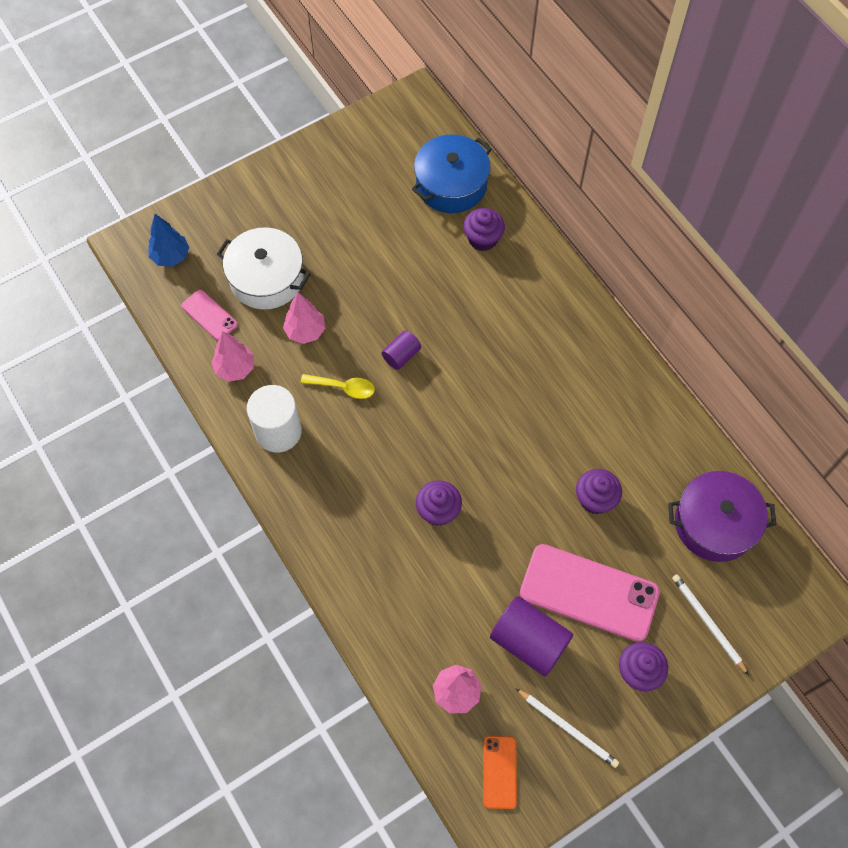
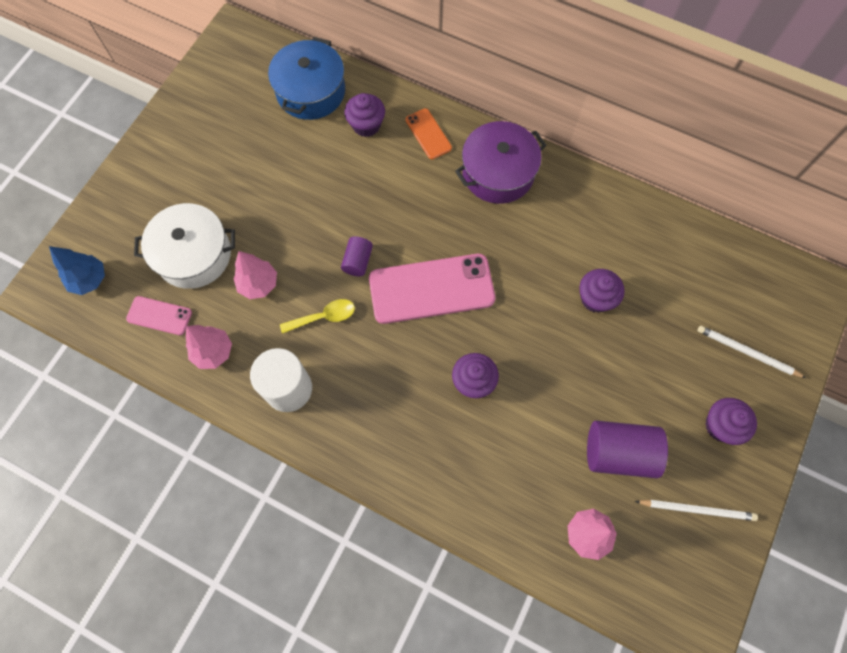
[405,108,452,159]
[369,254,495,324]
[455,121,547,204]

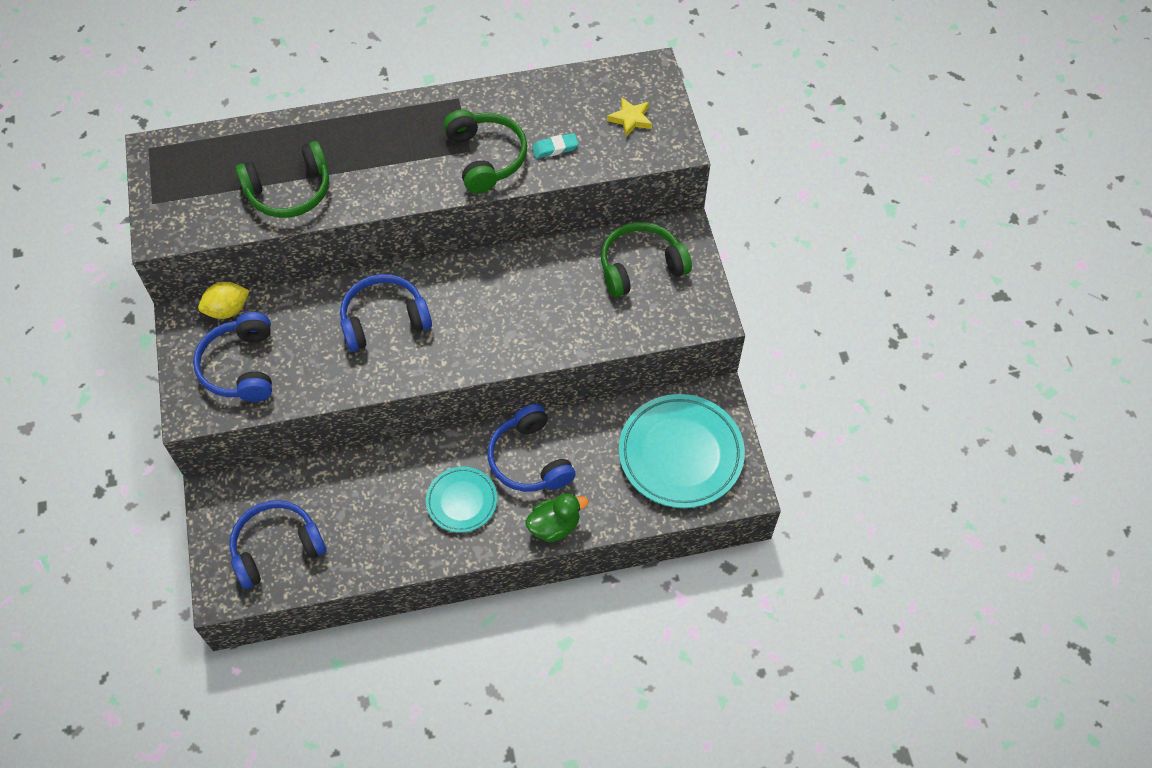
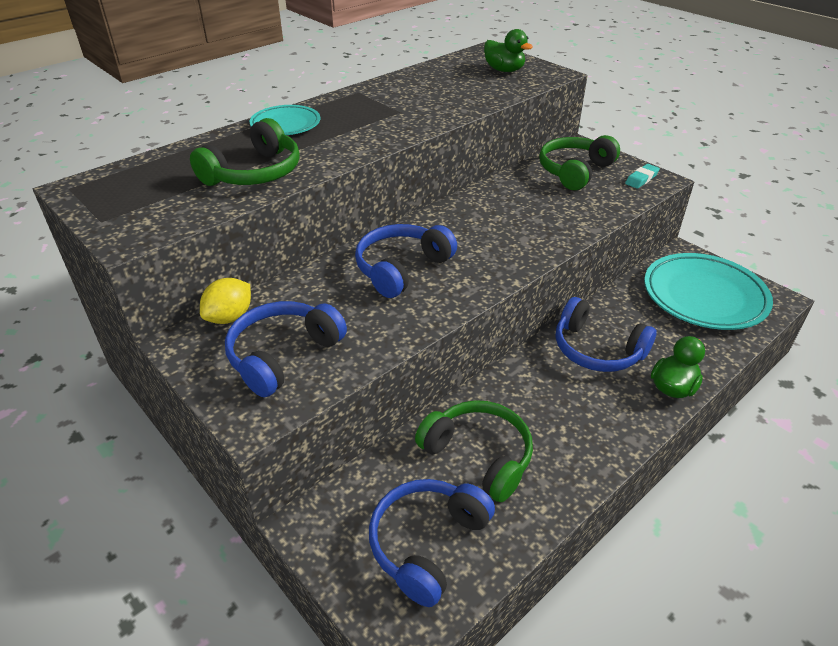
[225,301,347,397]
[249,105,320,135]
[415,400,533,502]
[625,164,660,189]
[484,29,533,72]

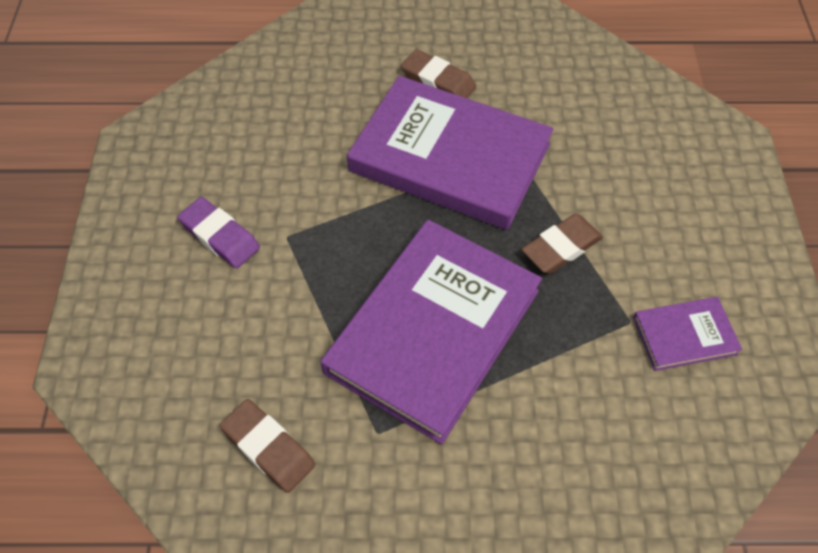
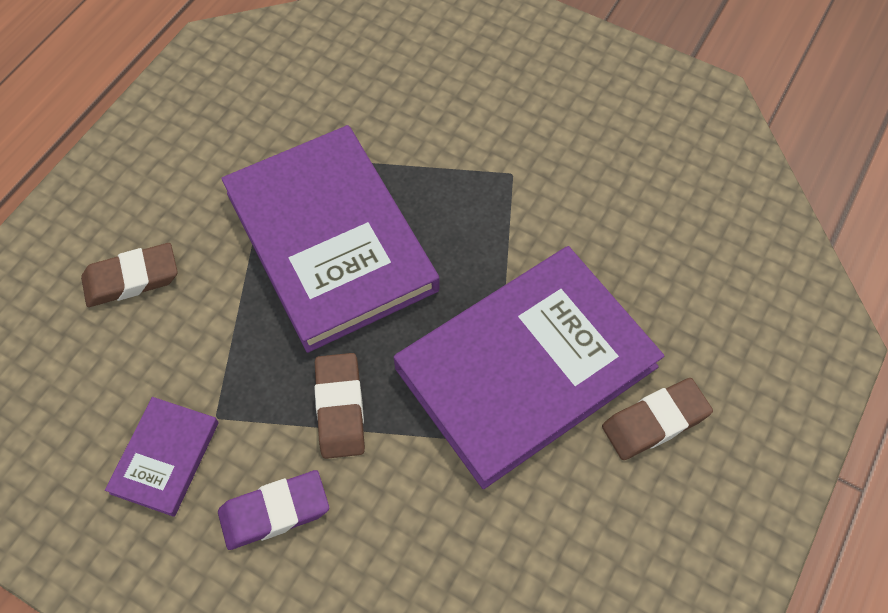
[218,470,329,550]
[81,243,178,307]

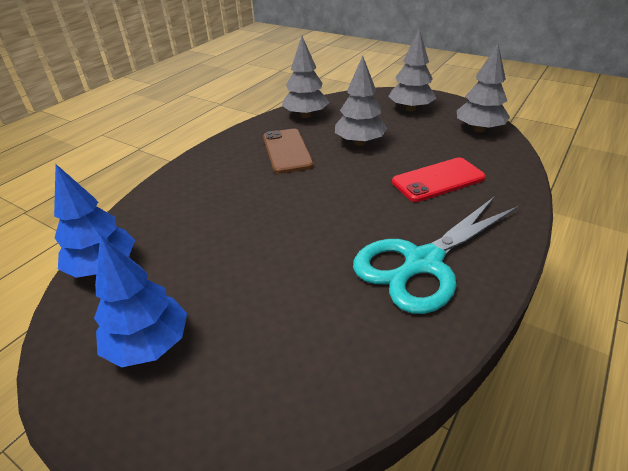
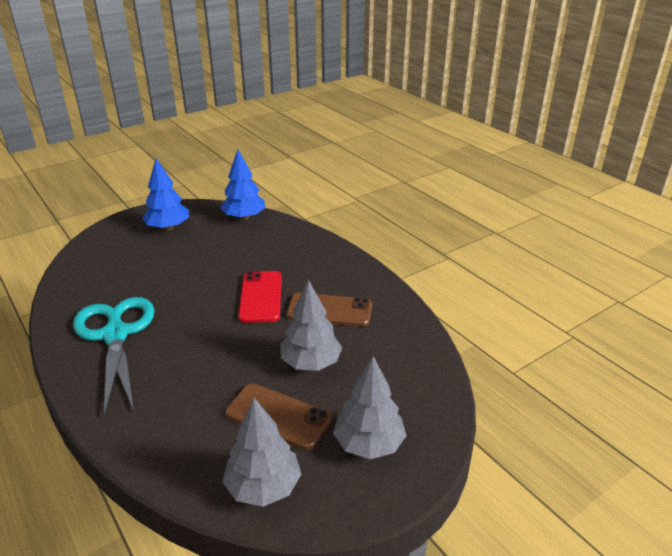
[282,36,329,118] (first image)
[238,271,282,323]
[225,383,332,450]

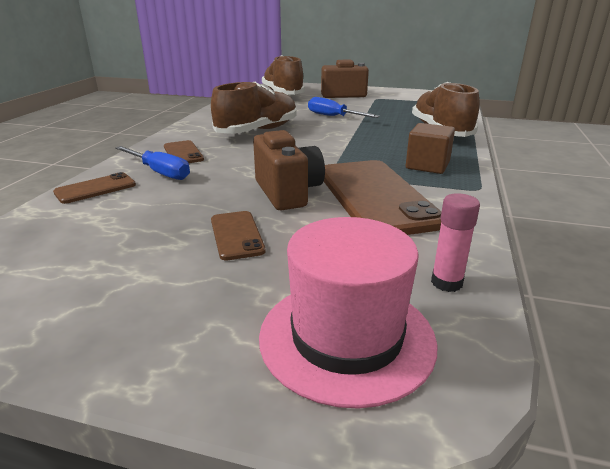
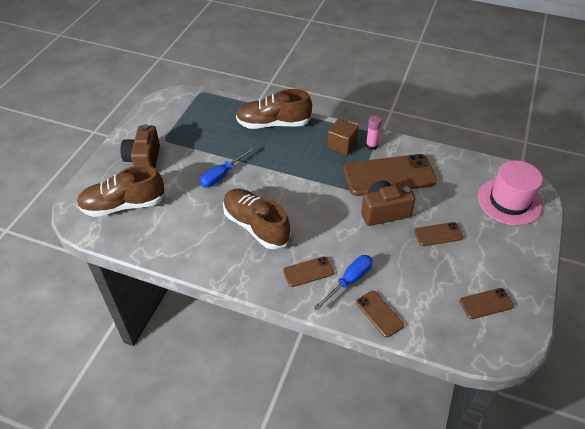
[366,115,382,150]
[460,288,514,319]

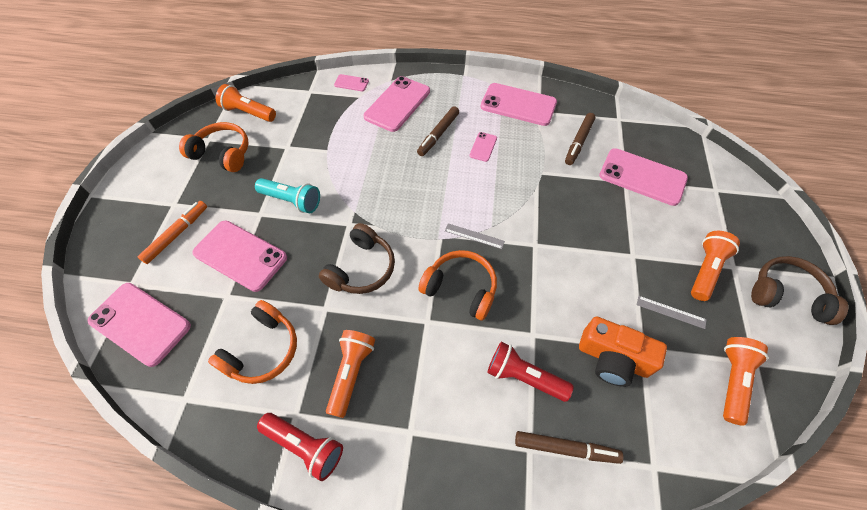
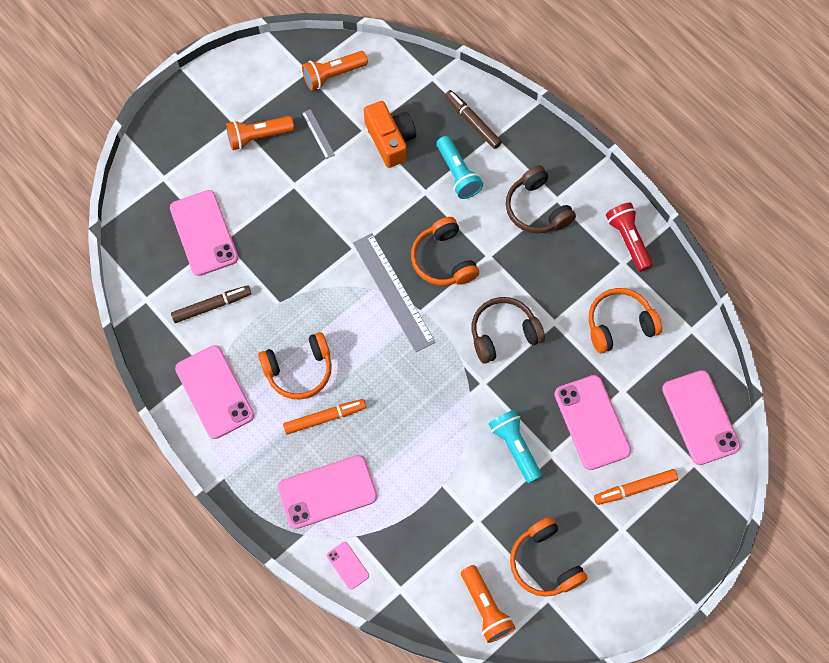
[326,330,375,418] (first image)
[283,399,366,435]
[353,233,435,352]
[258,332,332,400]
[437,136,483,199]
[506,165,576,233]

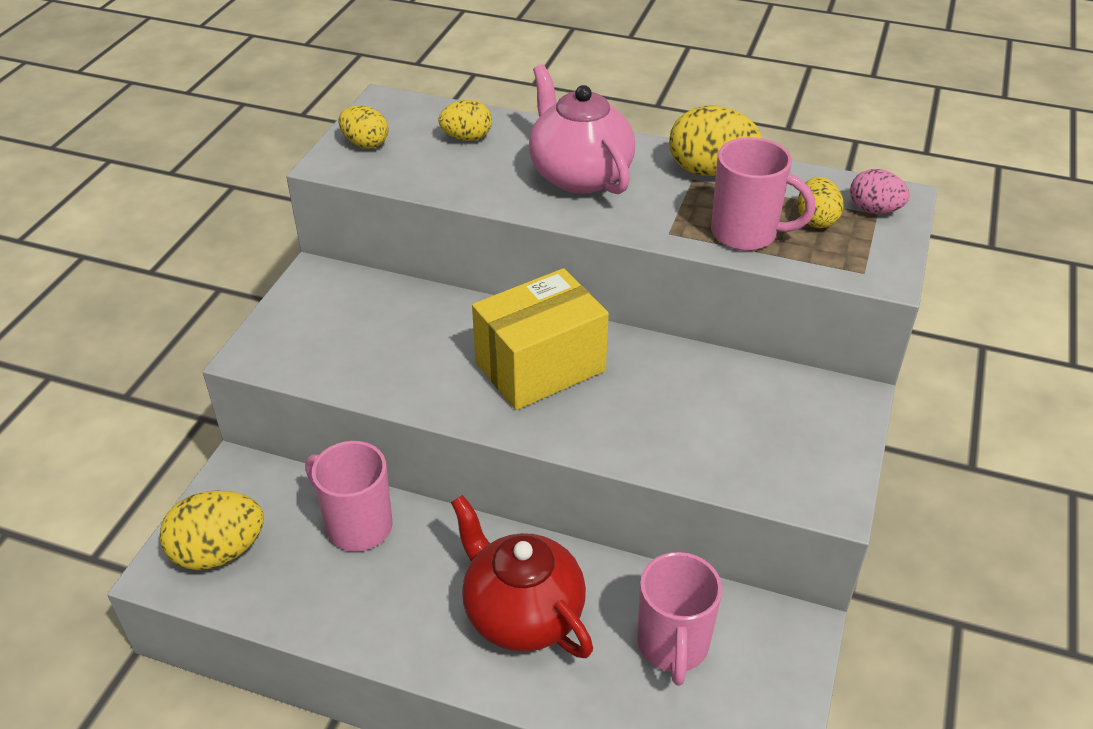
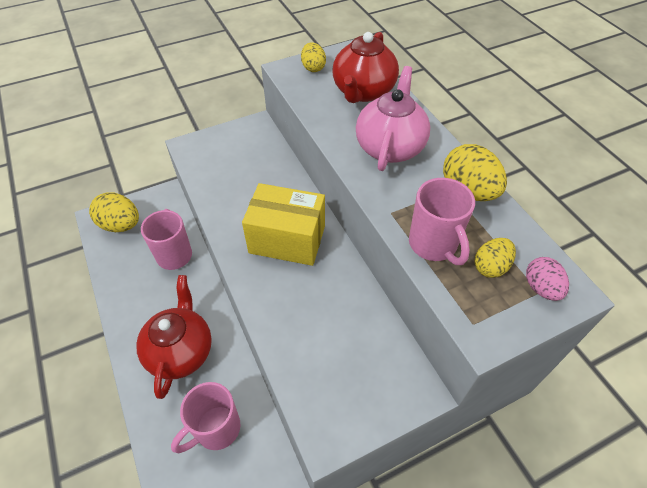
[333,32,399,103]

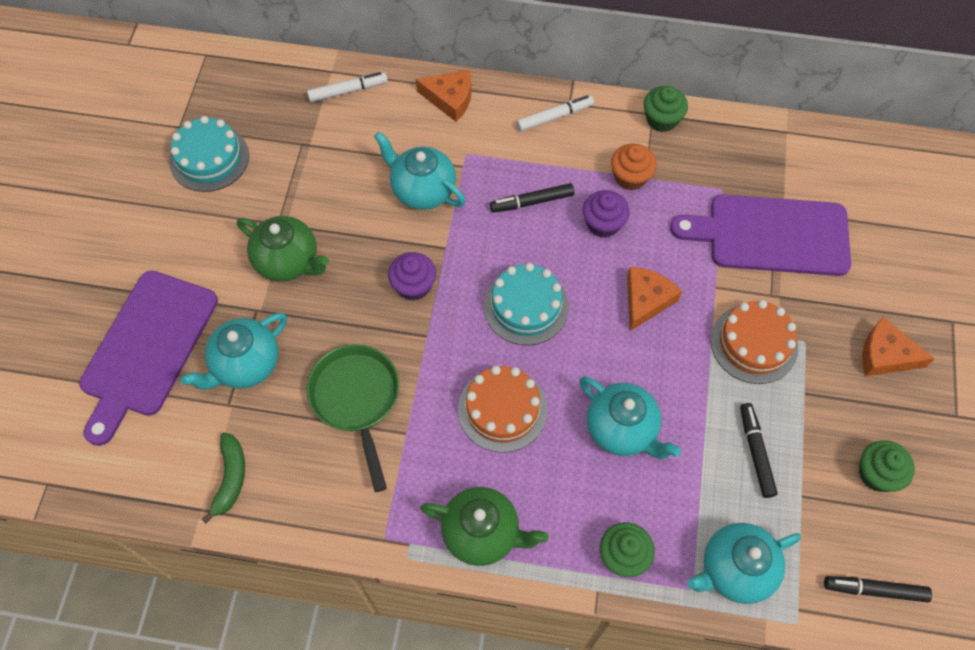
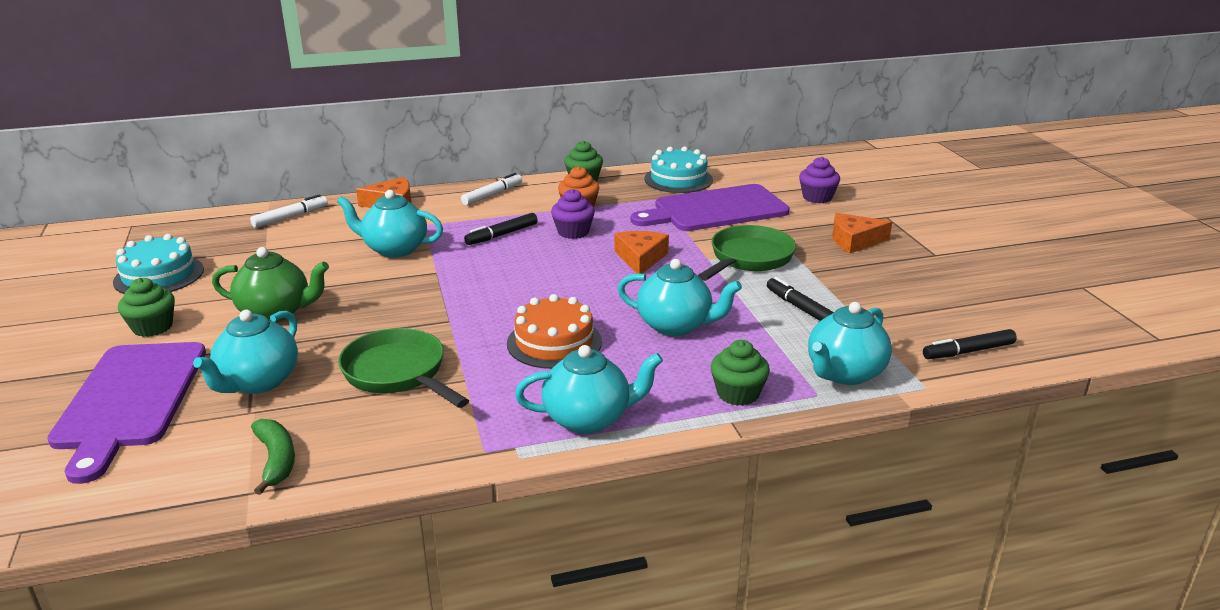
[799,157,840,203]
[515,345,663,434]
[644,146,713,193]
[698,225,796,281]
[118,278,175,337]

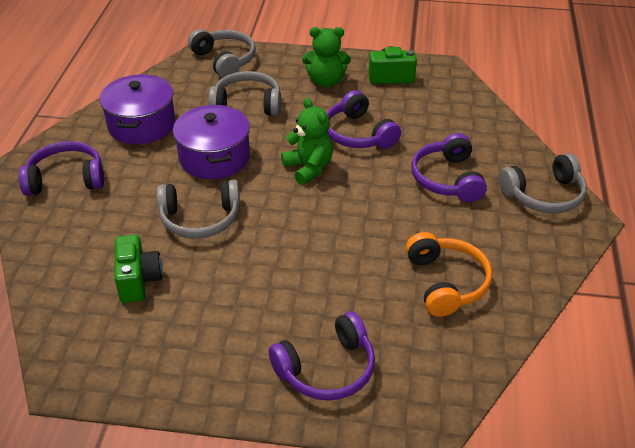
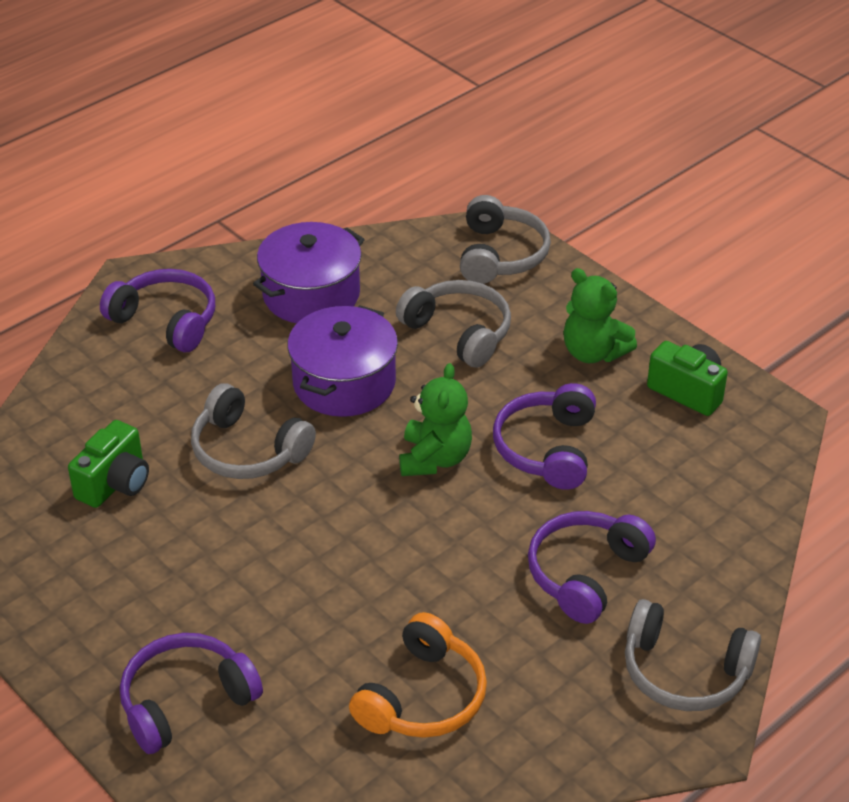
[120,633,263,754]

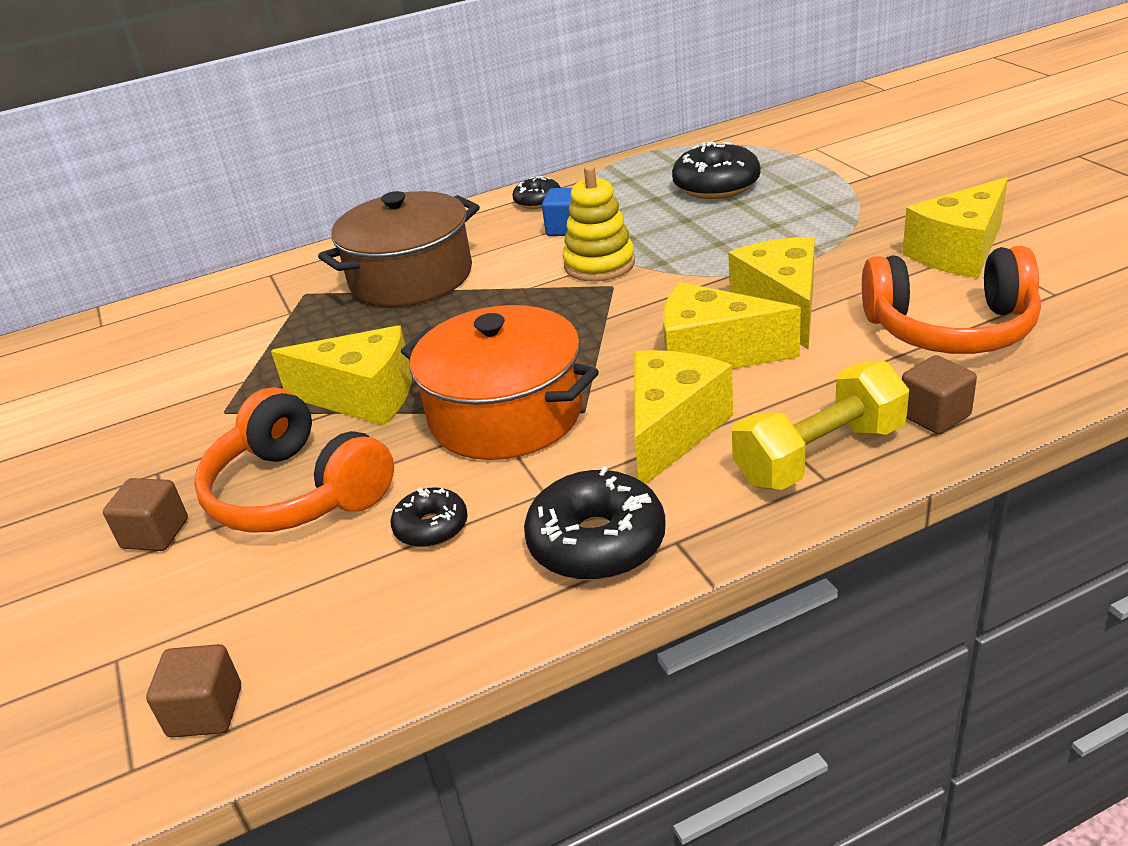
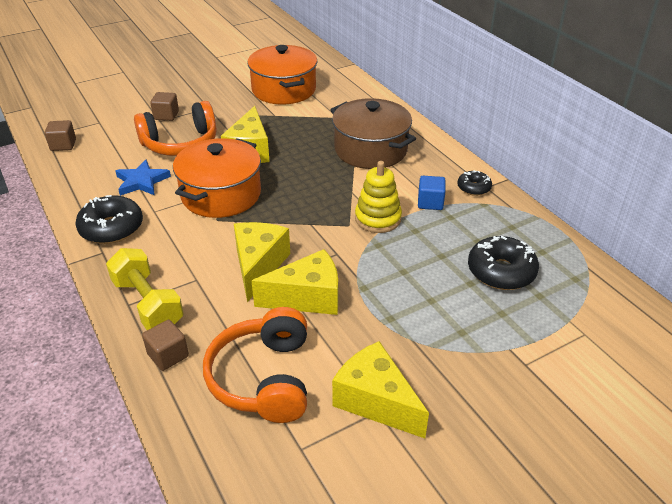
[134,101,217,156]
[115,159,171,196]
[634,350,733,484] (first image)
[247,45,317,105]

